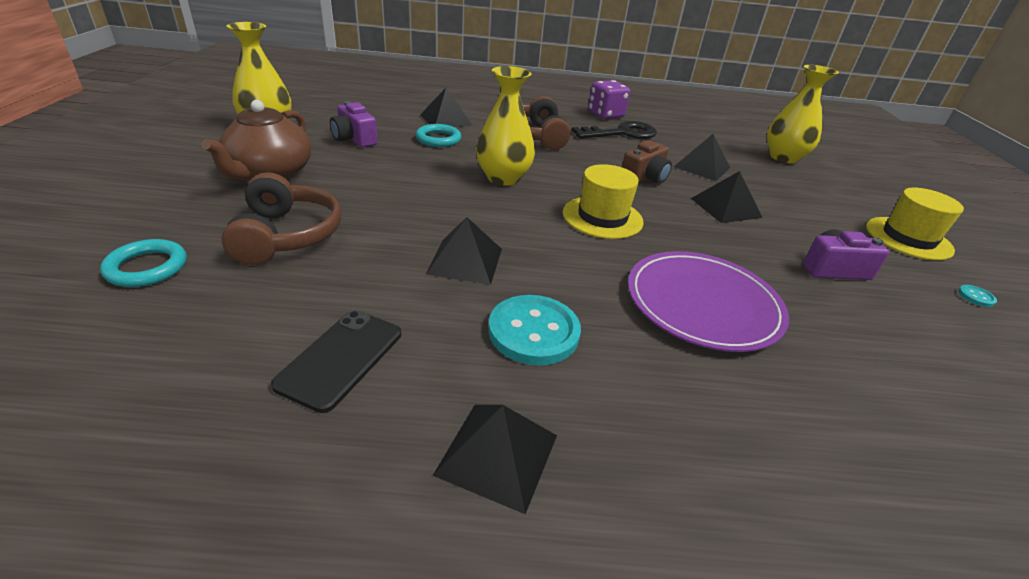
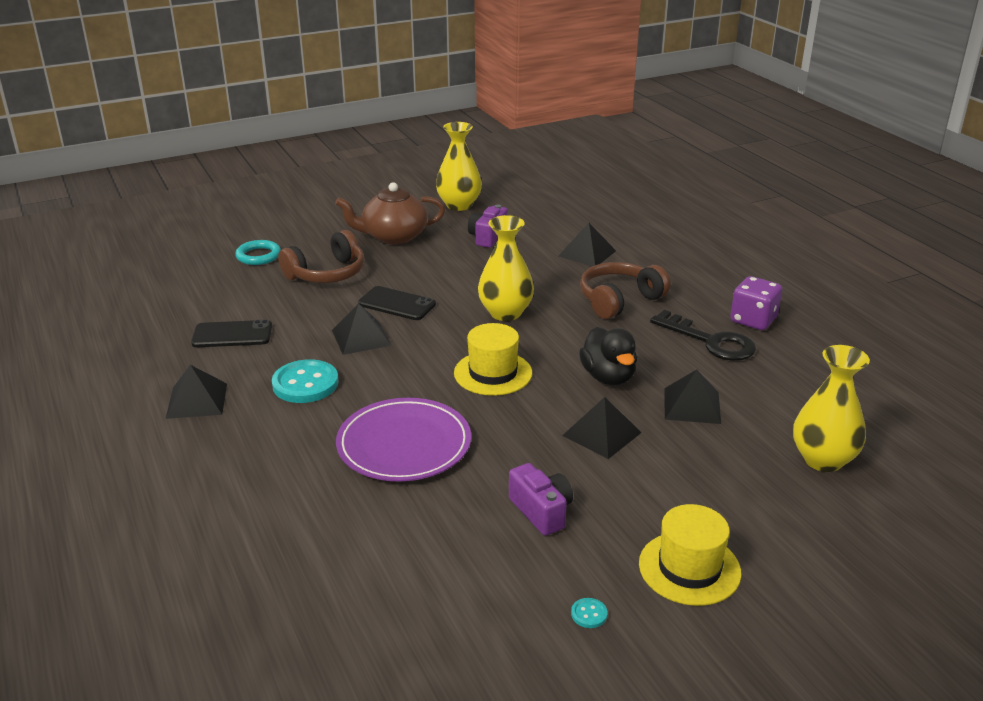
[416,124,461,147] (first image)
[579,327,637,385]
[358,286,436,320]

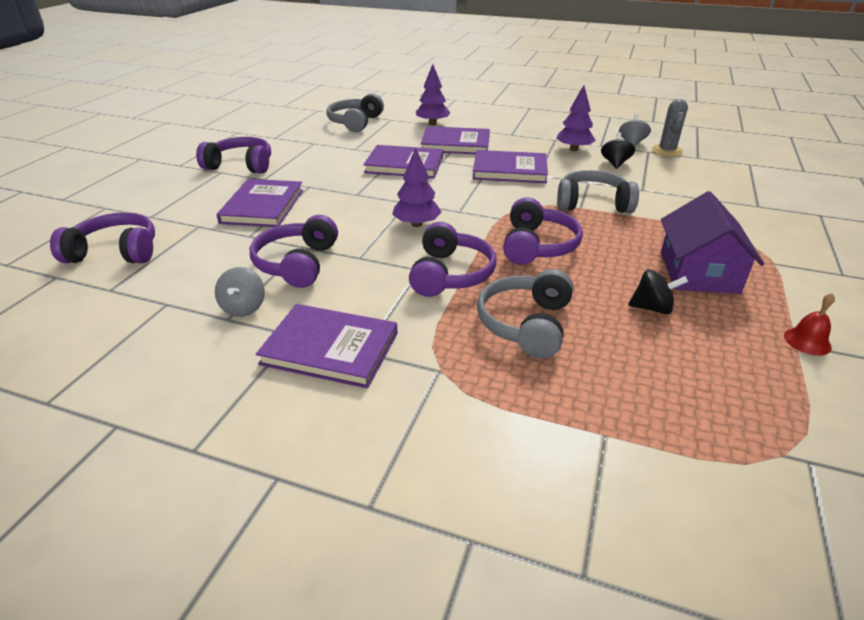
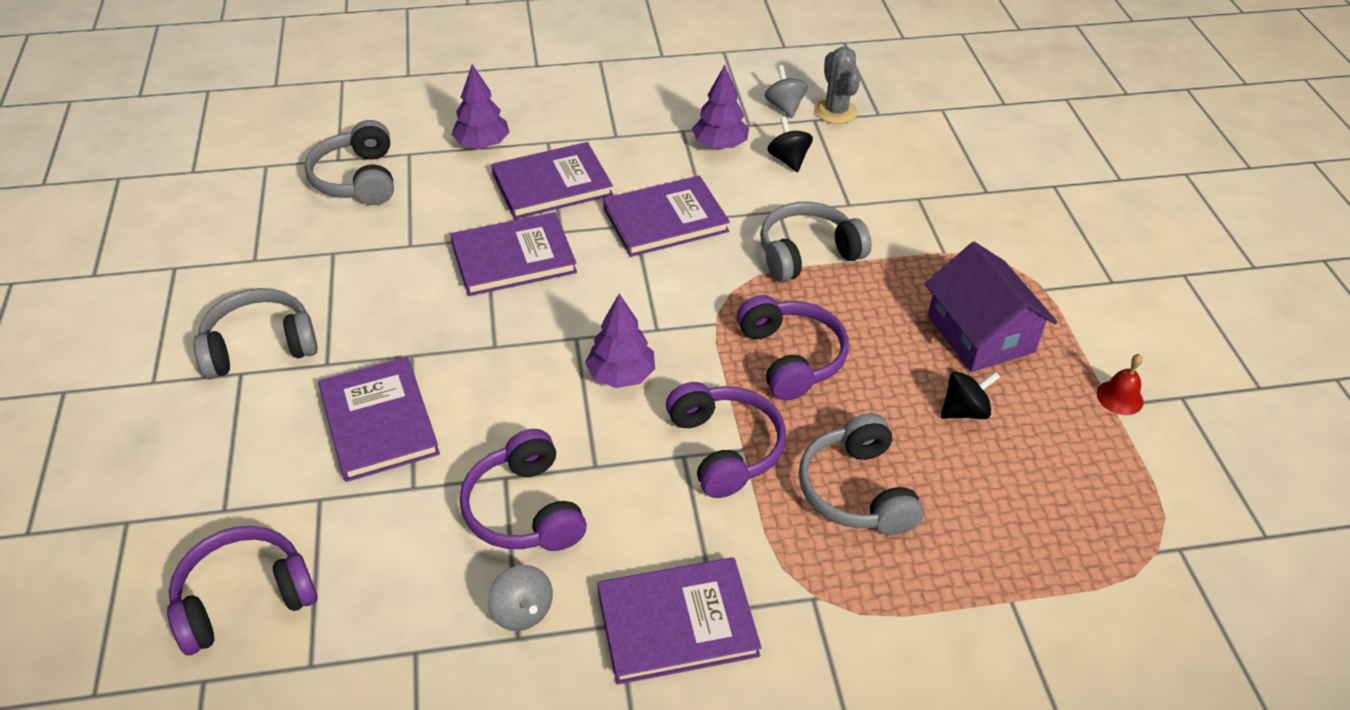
[193,288,318,379]

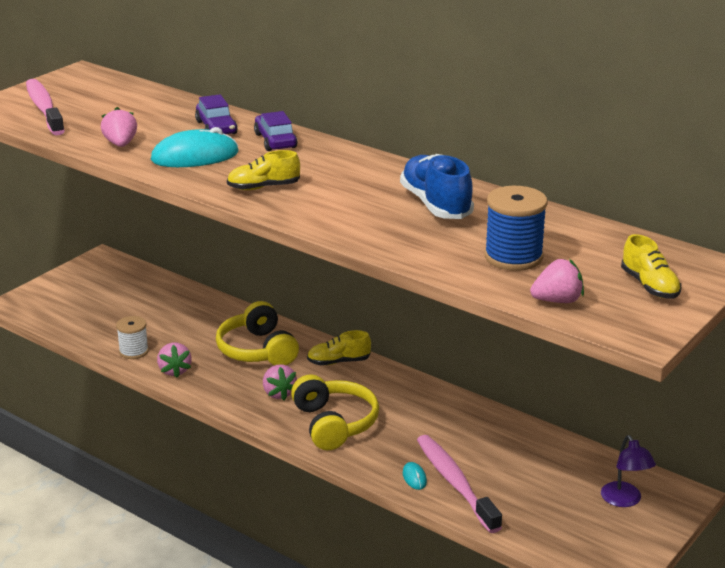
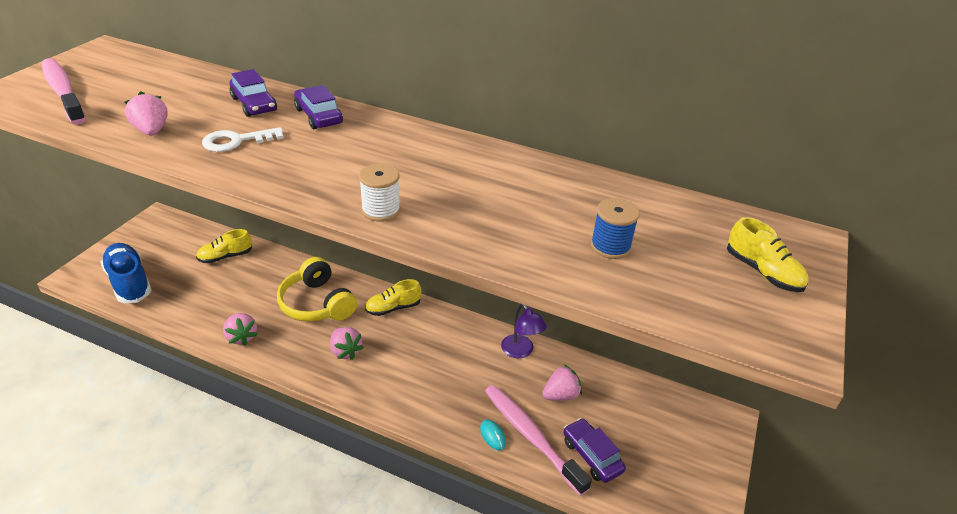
[359,163,401,222]
[202,127,284,152]
[196,229,252,263]
[291,374,379,450] (first image)
[101,243,151,303]
[591,198,640,259]
[542,365,582,401]
[501,304,547,358]
[563,418,626,483]

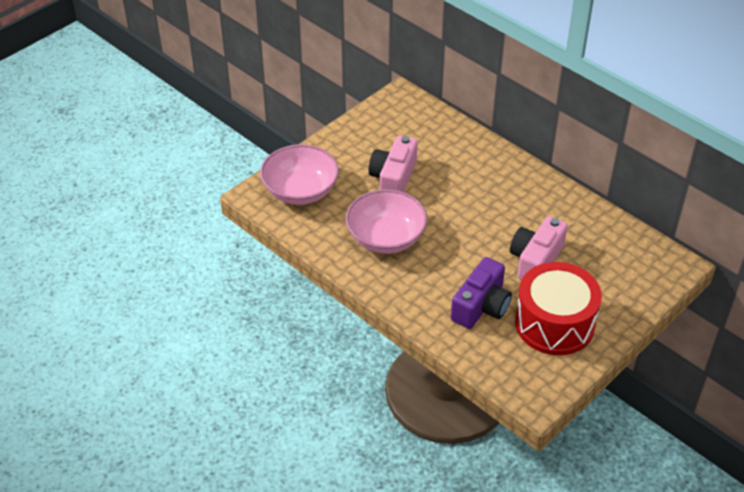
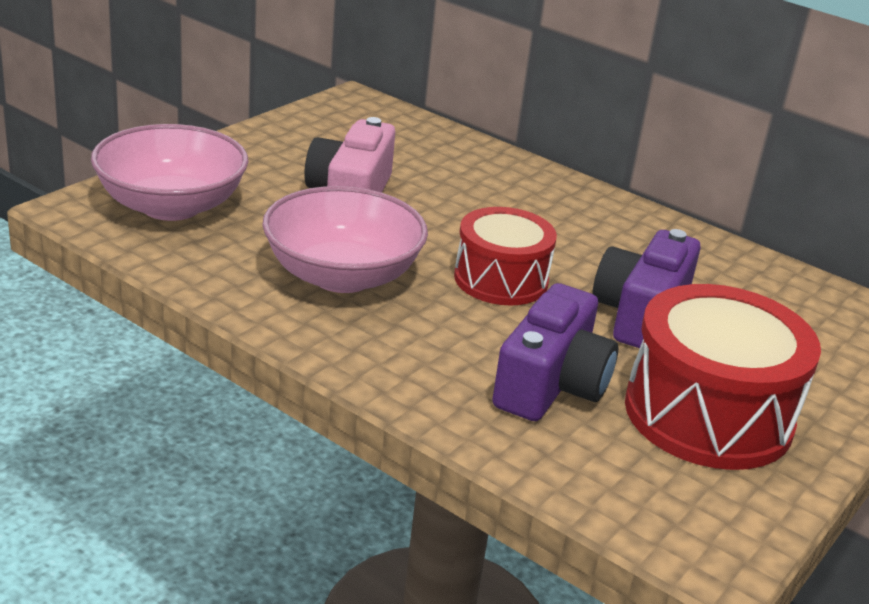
[592,229,701,348]
[454,207,557,305]

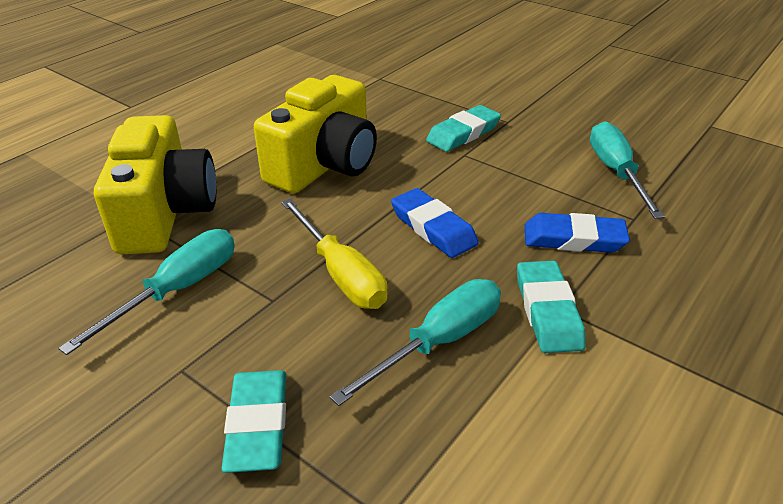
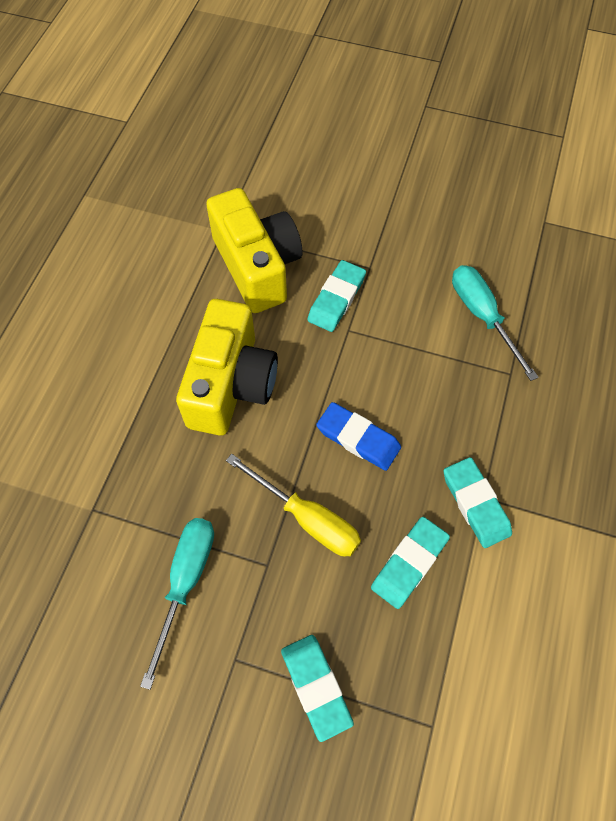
[206,188,303,313]
[371,517,450,609]
[525,213,630,253] (first image)

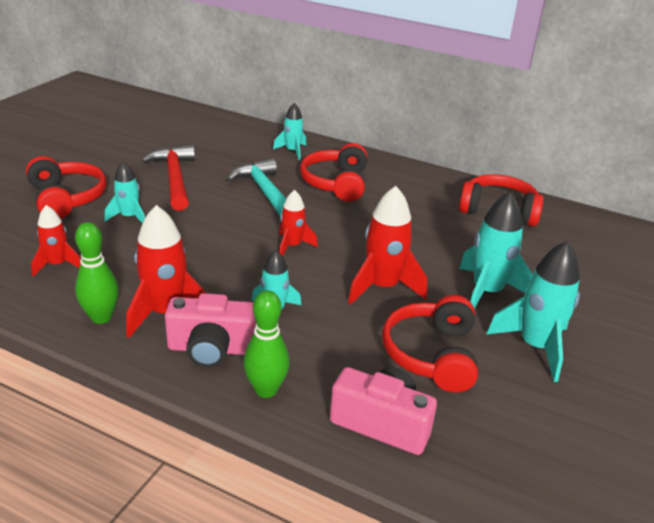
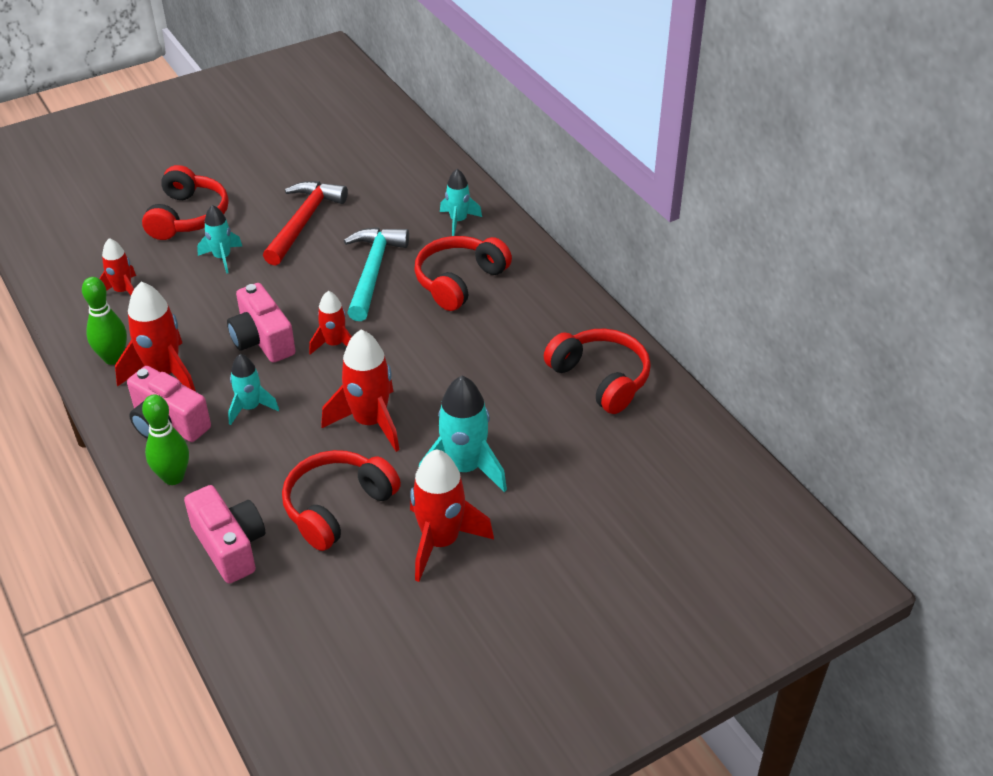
[410,449,494,582]
[227,283,295,363]

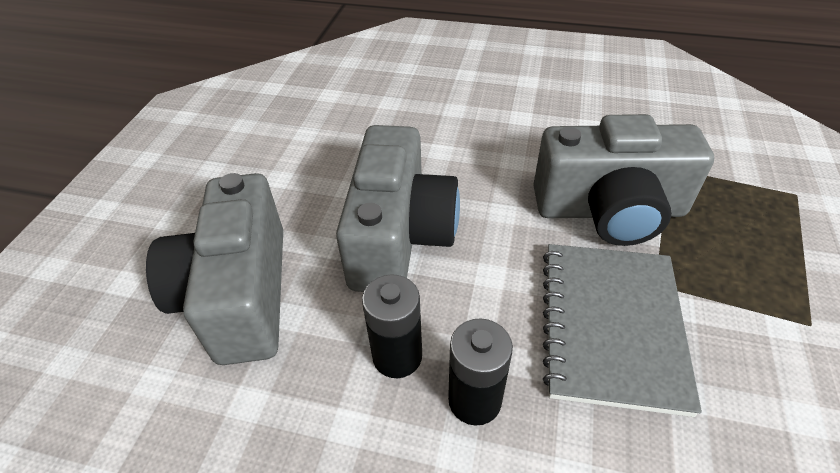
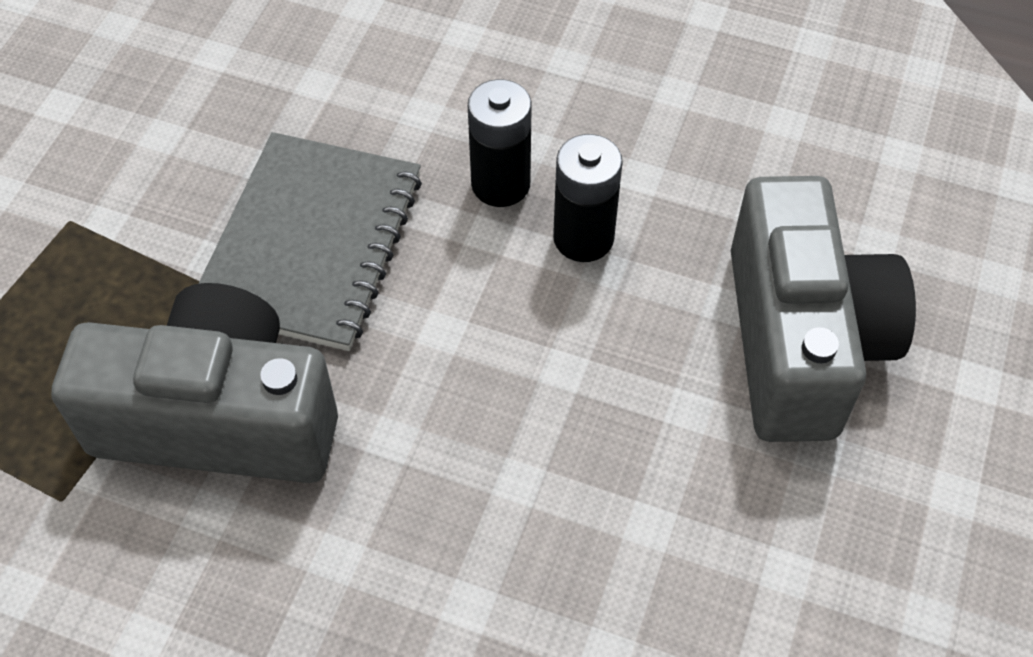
[336,125,460,292] (first image)

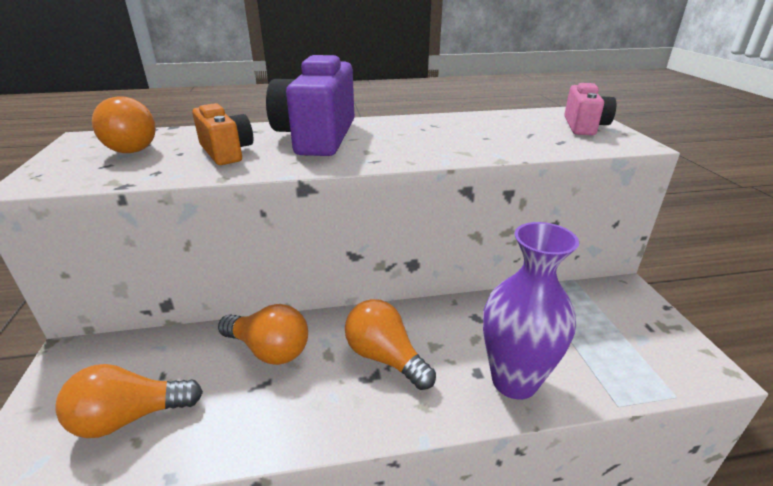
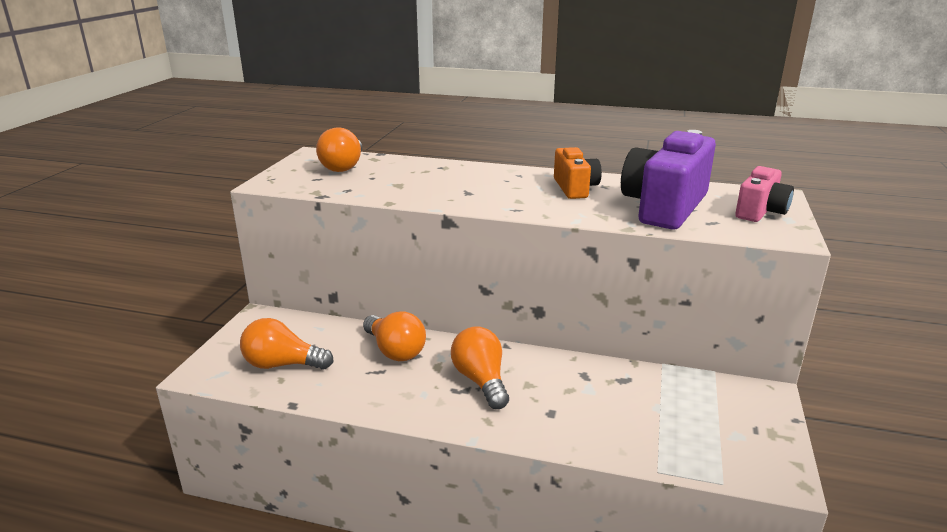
[554,147,602,199]
[621,130,716,229]
[483,222,579,400] (first image)

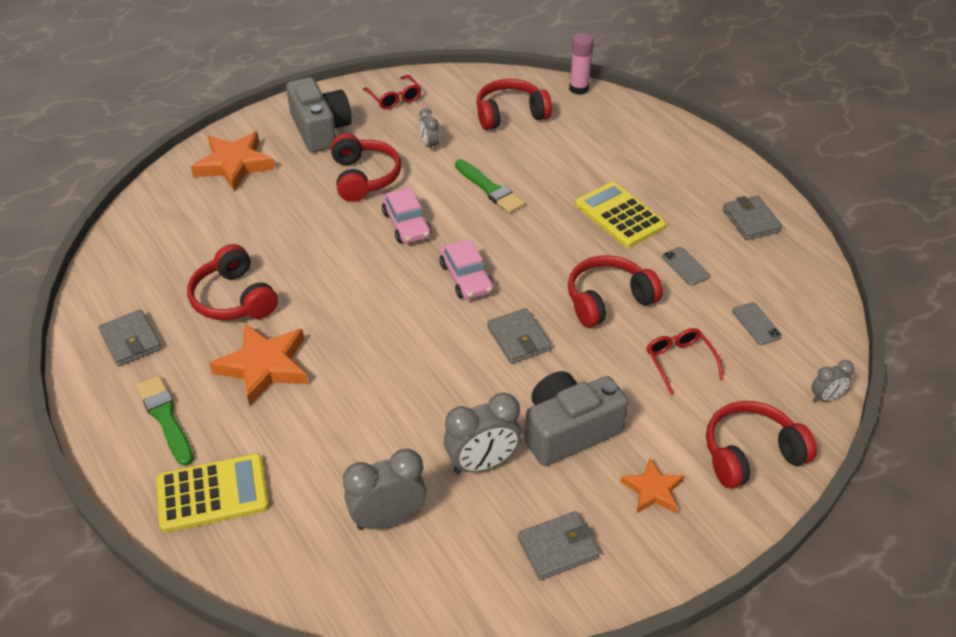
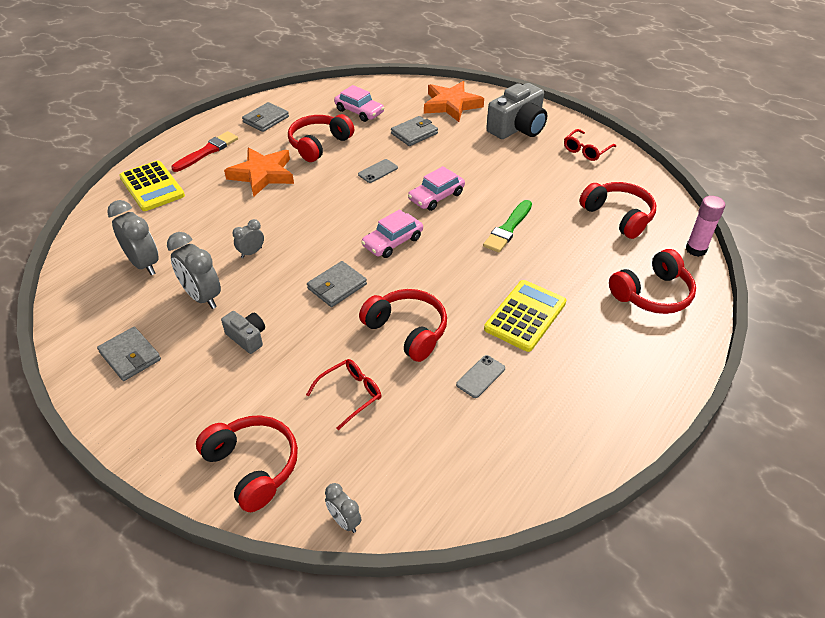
[171,131,238,172]
[609,249,696,314]
[233,219,264,258]
[221,311,265,354]
[620,458,684,513] (first image)
[391,116,438,146]
[358,159,398,183]
[334,85,384,122]

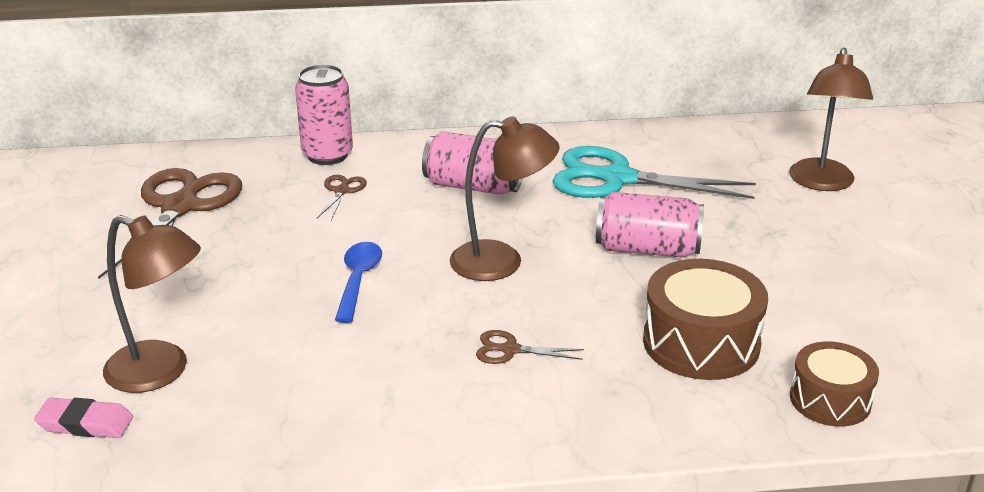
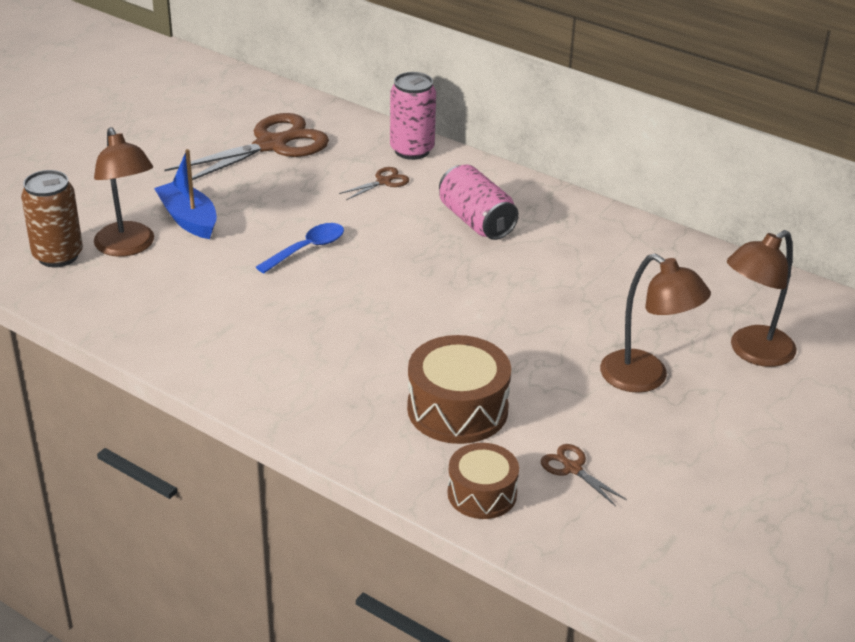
[21,170,83,267]
[600,254,711,393]
[541,444,627,506]
[553,146,756,199] (first image)
[596,192,704,258] (first image)
[154,149,217,239]

